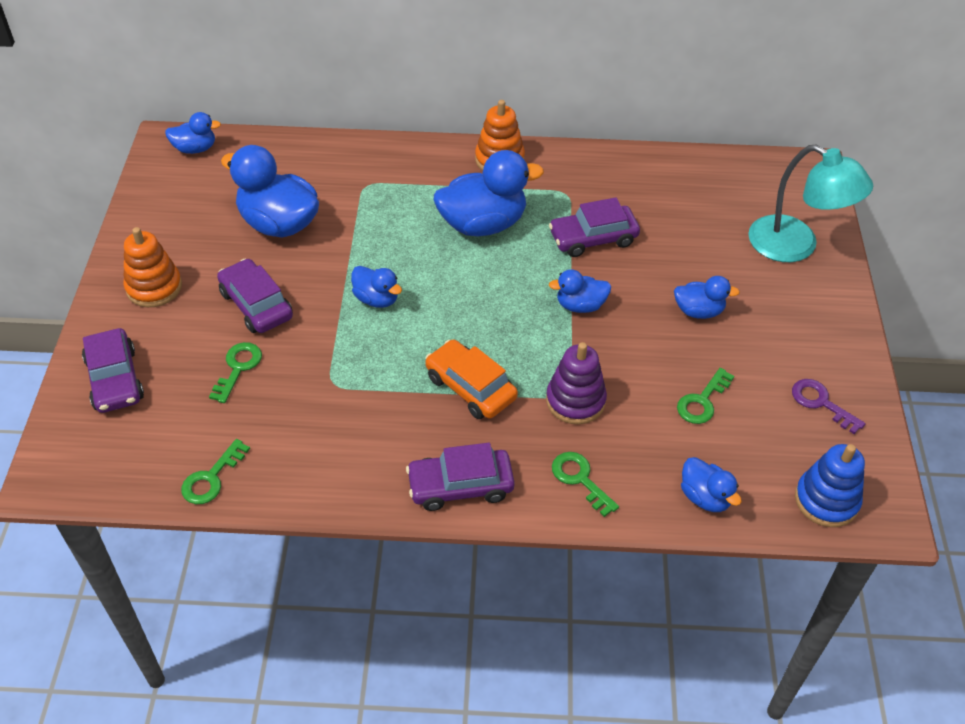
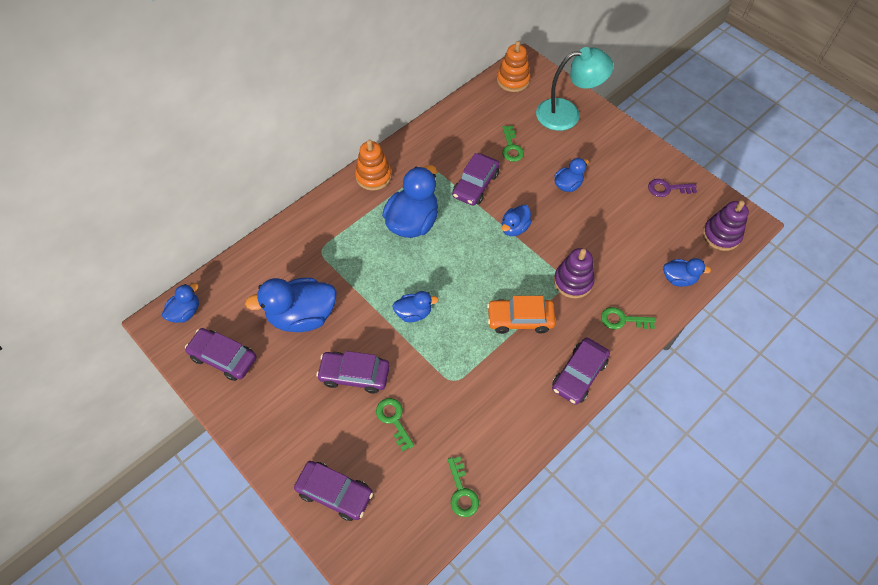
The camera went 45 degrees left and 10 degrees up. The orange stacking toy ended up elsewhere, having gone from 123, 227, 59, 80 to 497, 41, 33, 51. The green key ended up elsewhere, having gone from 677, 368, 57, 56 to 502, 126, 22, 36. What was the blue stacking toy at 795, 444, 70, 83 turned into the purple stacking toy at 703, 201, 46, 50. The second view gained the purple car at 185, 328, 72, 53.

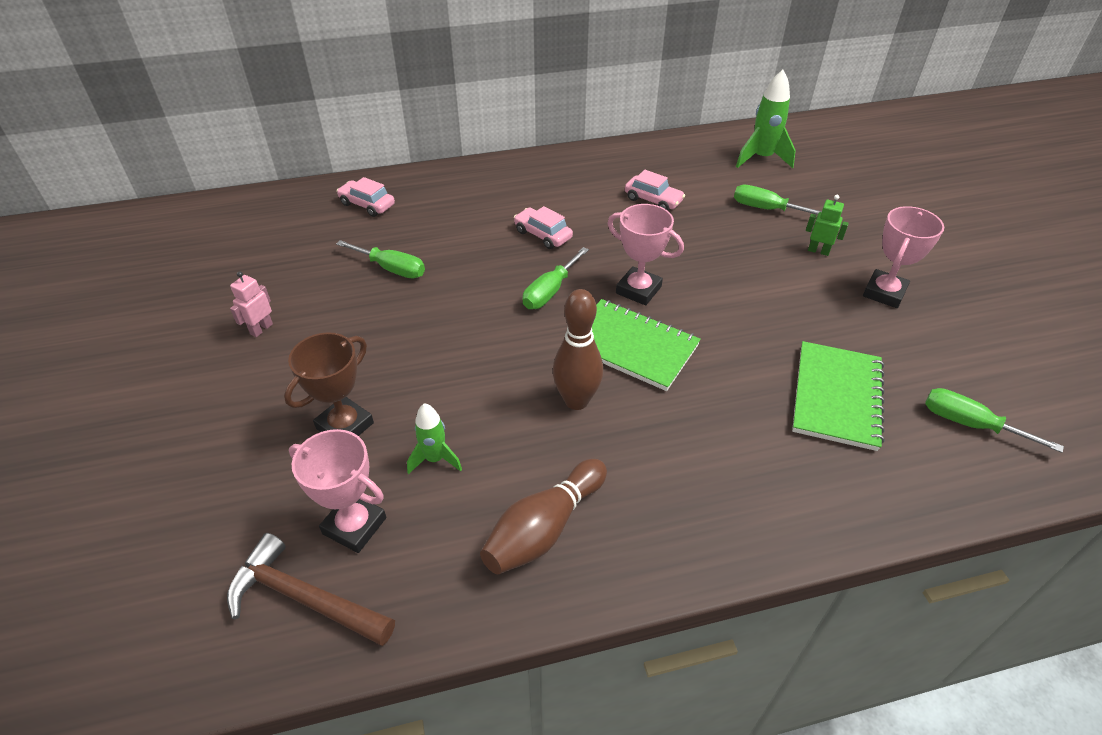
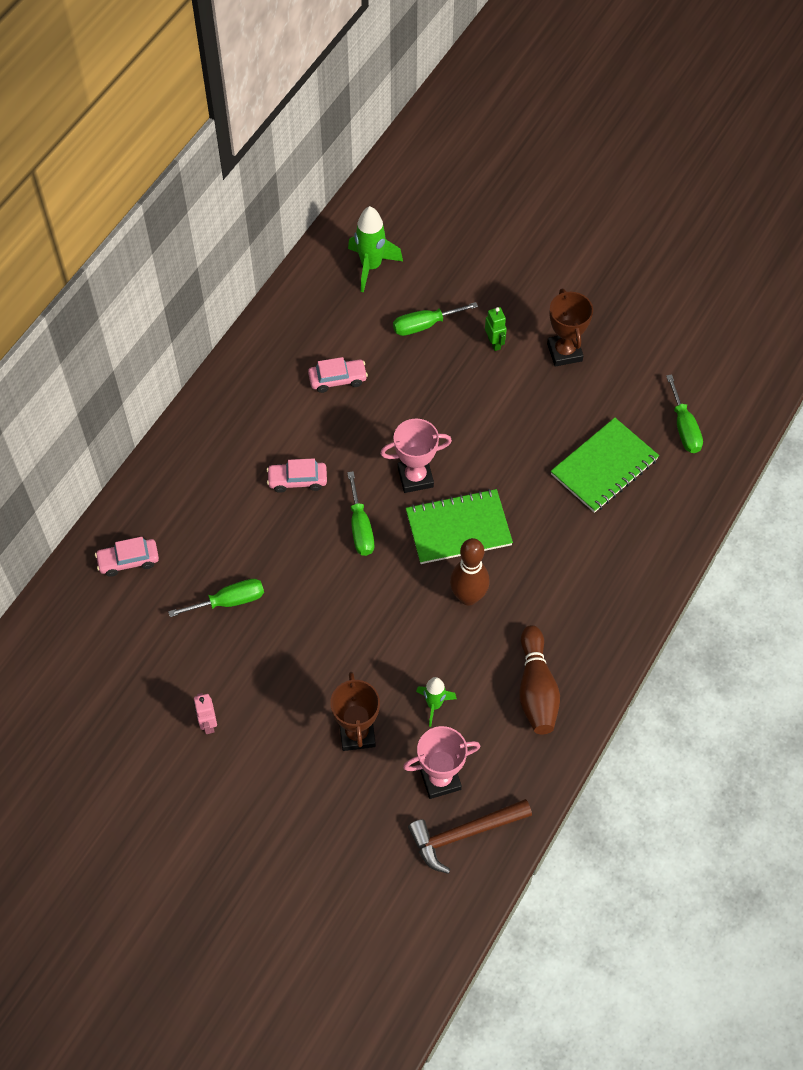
The camera went 45 degrees left and 15 degrees up. The green robot at 806, 195, 43, 61 ended up facing another way, 90 degrees clockwise from before. What was the pink trophy at 863, 206, 81, 102 turned into the brown trophy at 547, 289, 46, 78. The green notebook at 792, 341, 92, 110 ended up facing another way, 75 degrees clockwise from before. The green screwdriver at 925, 388, 139, 65 ended up facing another way, 90 degrees counterclockwise from before.

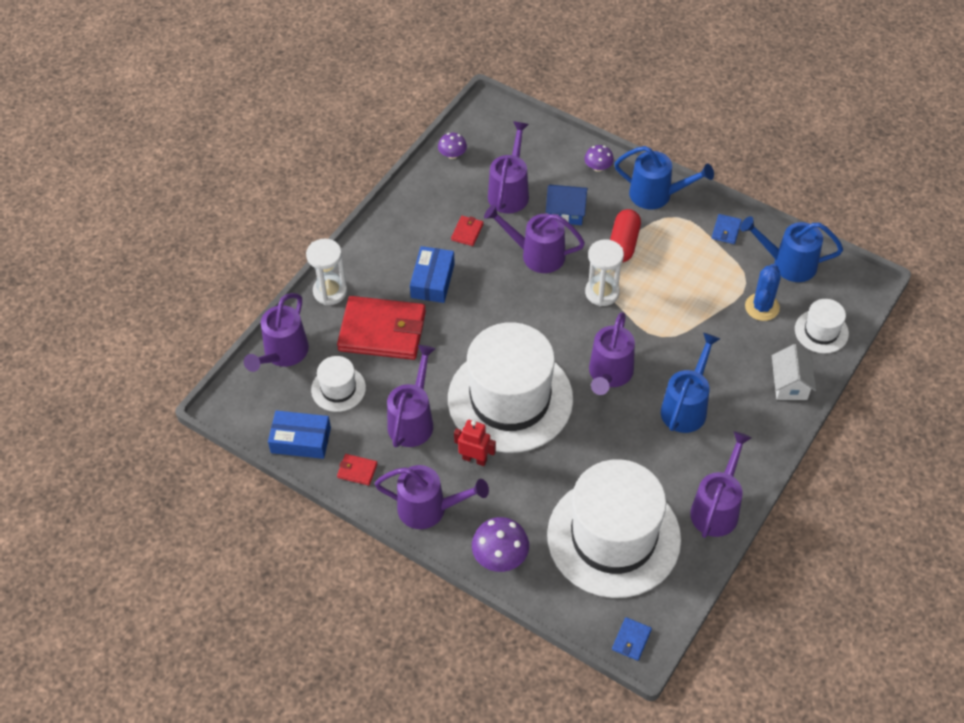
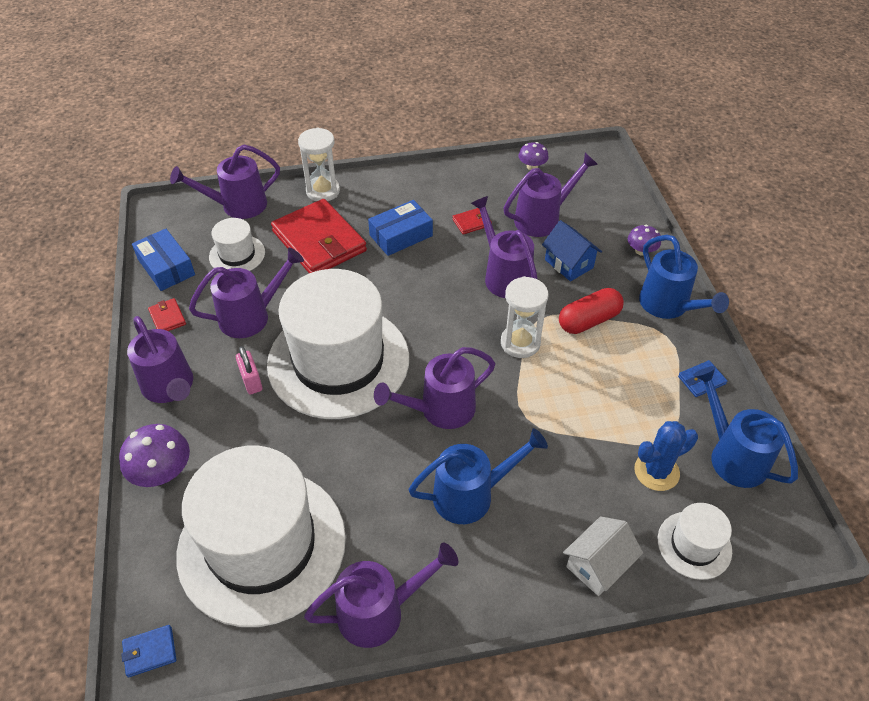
The camera went 45 degrees right and 5 degrees down. Where the red robot stood at 454, 420, 42, 46, the pink padlock came to stand at 236, 346, 26, 48.

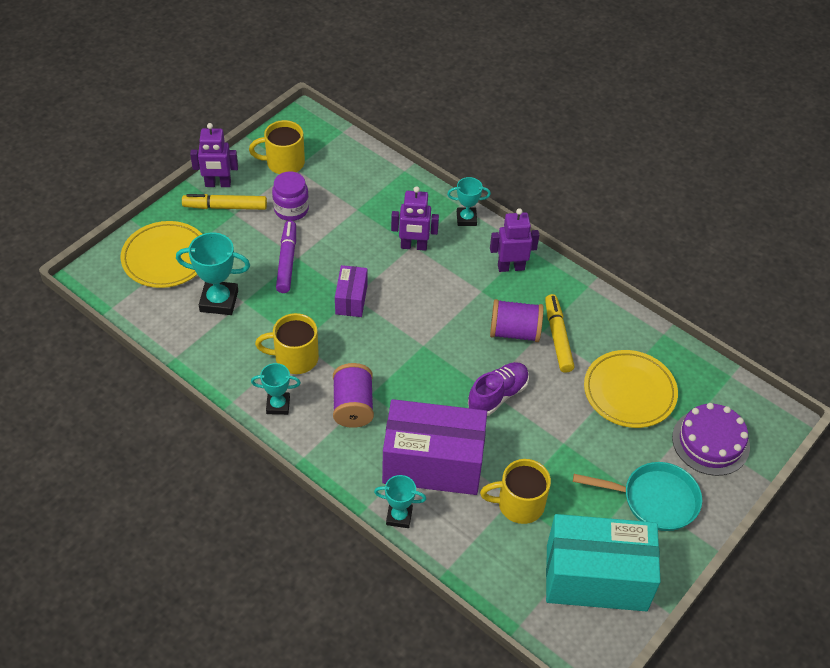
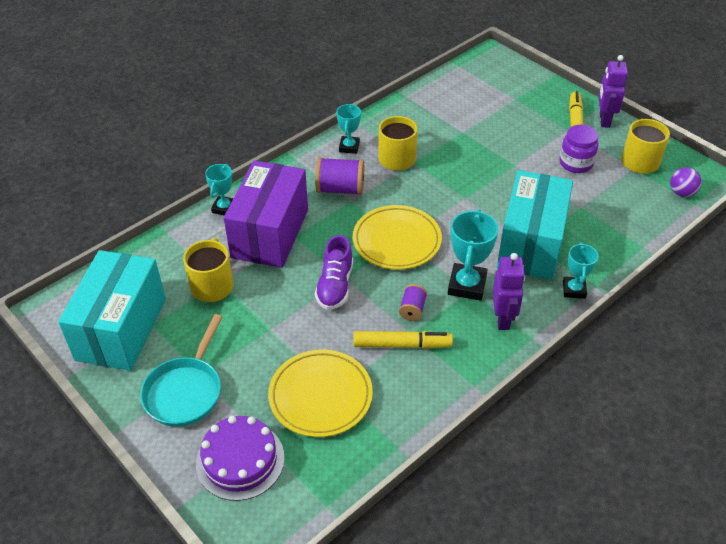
The camera went 100 degrees right and 5 degrees down. Where the purple robot stood at 391, 186, 48, 65, the turquoise box came to stand at 497, 170, 76, 110. The yellow plate ended up elsewhere, having gone from 121, 221, 81, 67 to 353, 205, 89, 65. The second view lost the purple marker at 276, 221, 20, 72. The turquoise trophy ended up elsewhere, having gone from 176, 232, 74, 83 to 448, 209, 50, 92. The second view lost the purple box at 335, 265, 33, 52. The size of the purple spool at 490, 299, 54, 43 changed by a factor of 0.57. The purple shoe at 468, 362, 61, 54 ended up facing another way, 45 degrees clockwise from before. The second view gained the purple ball at 670, 167, 32, 30.

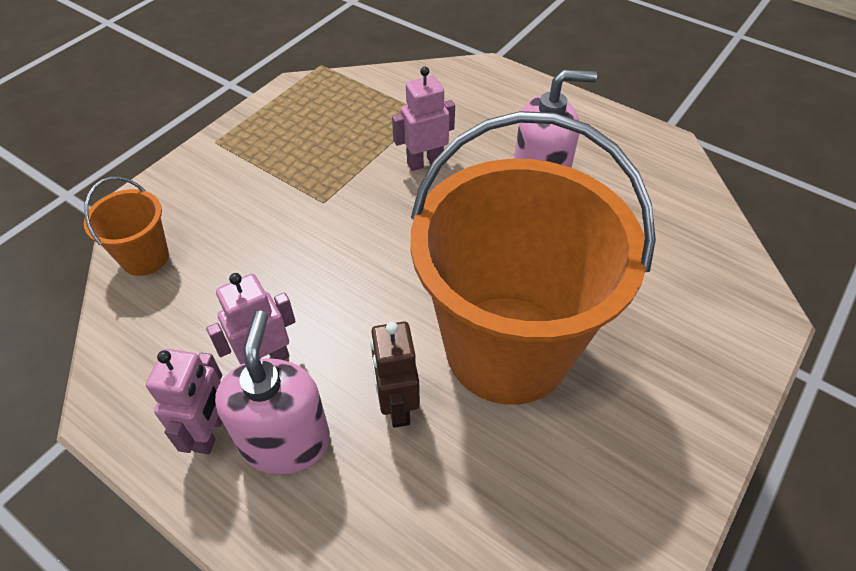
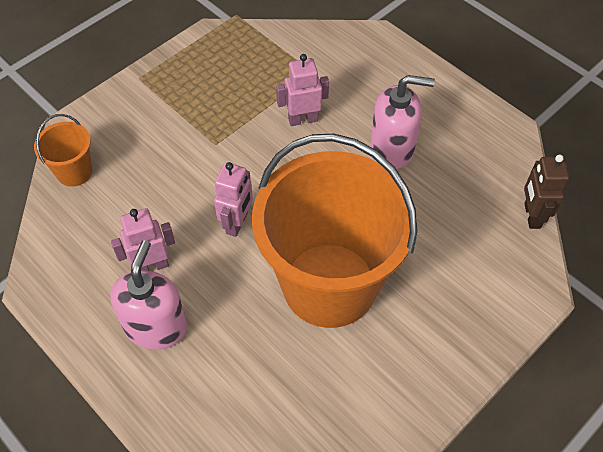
The camera went 10 degrees right and 5 degrees up. The brown robot ended up elsewhere, having gone from 370, 322, 50, 106 to 524, 154, 45, 75. The pink robot ended up elsewhere, having gone from 146, 349, 76, 105 to 214, 162, 39, 75.

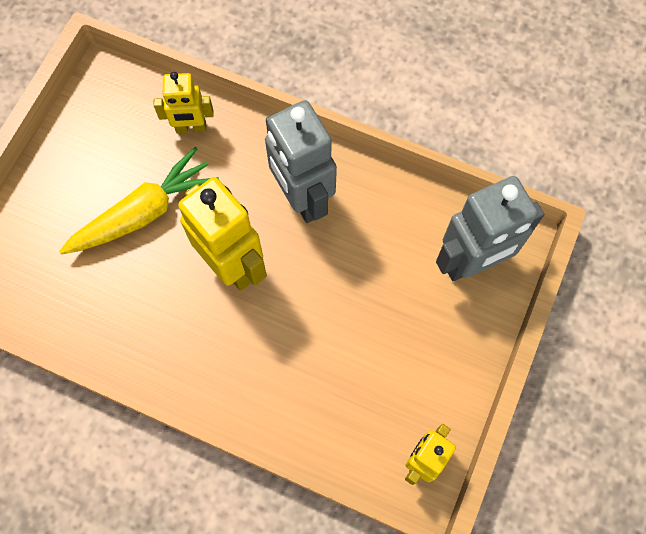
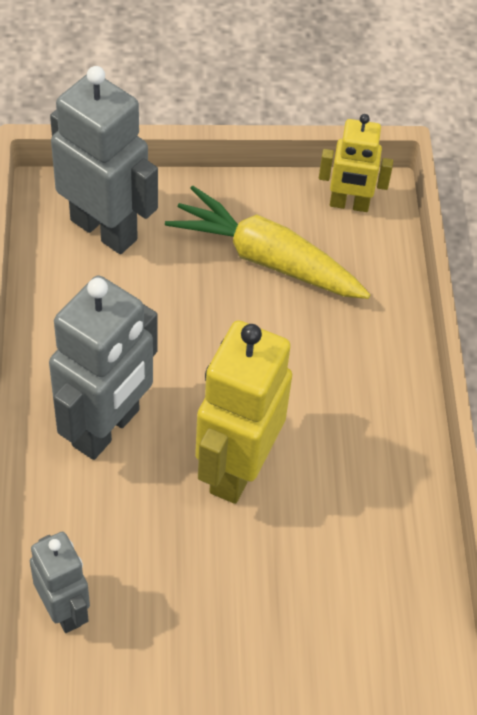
The camera went 120 degrees left and 15 degrees down. What was the yellow robot at 154, 72, 60, 61 turned into the grey robot at 30, 532, 60, 101. The yellow carrot ended up elsewhere, having gone from 59, 147, 160, 108 to 165, 186, 206, 113.

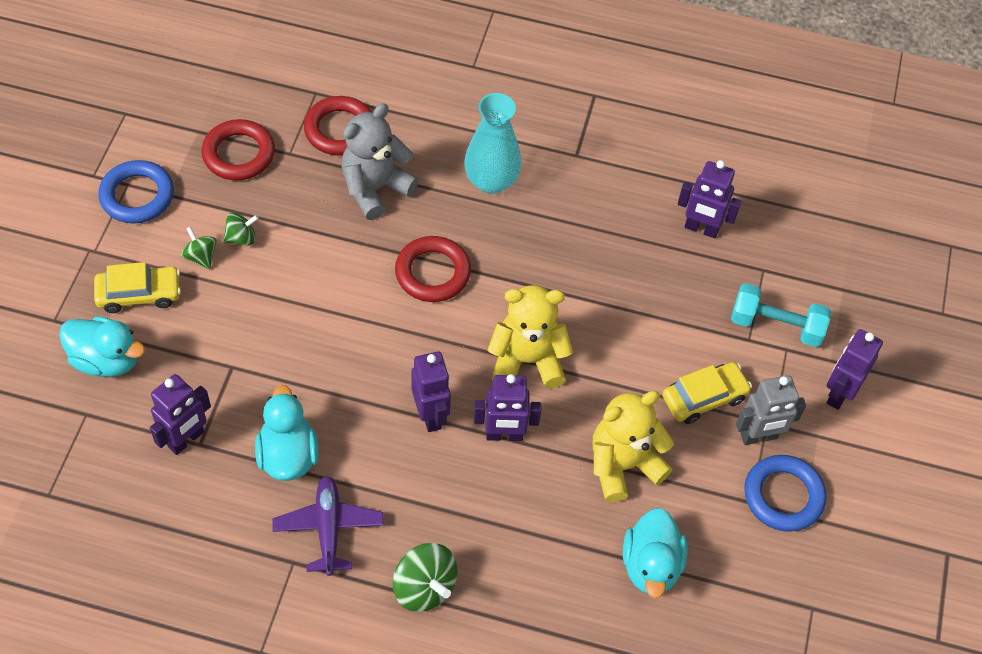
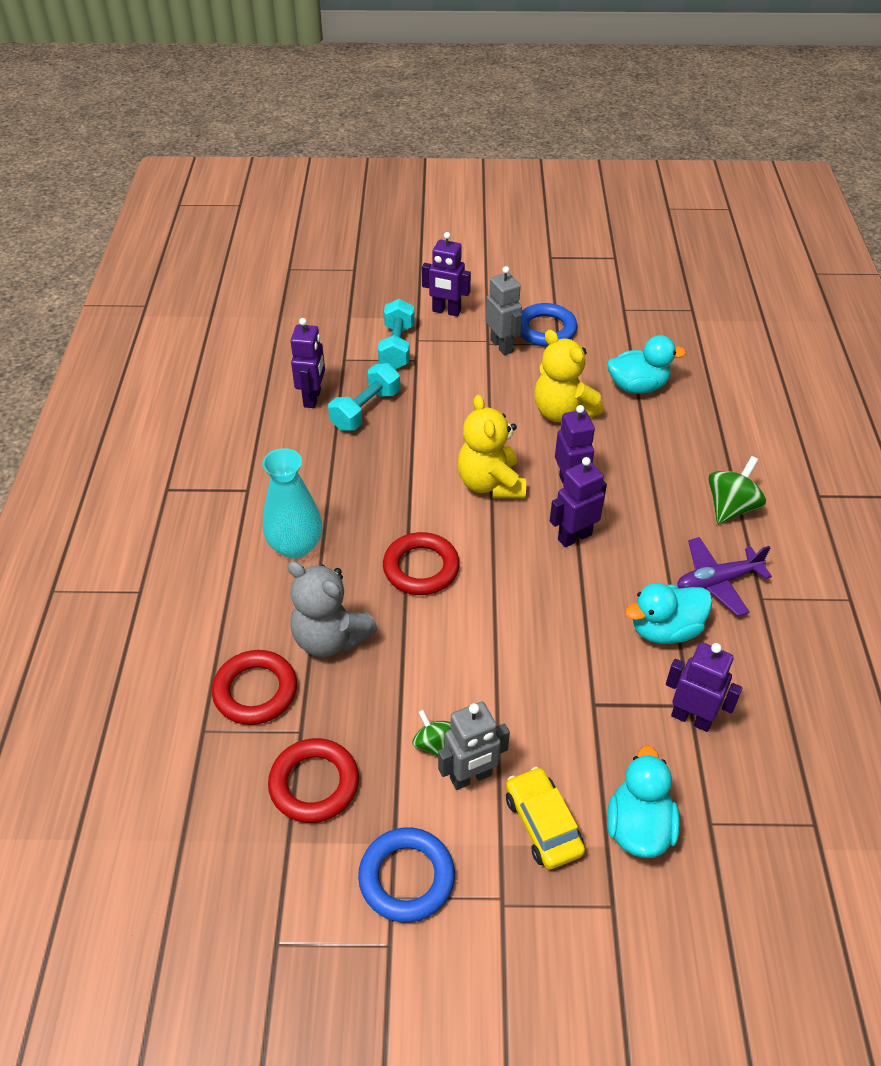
The camera went 100 degrees left and 10 degrees down. Where the green spinning top stood at 181, 226, 36, 43, the grey robot came to stand at 438, 702, 72, 88. The second view lost the yellow car at 662, 362, 90, 62. The second view gained the turquoise dumbbell at 328, 363, 72, 68.

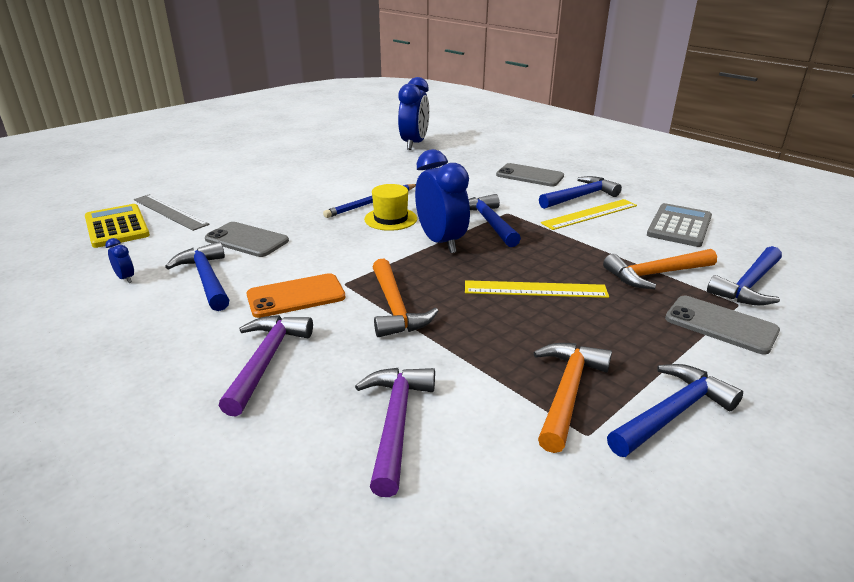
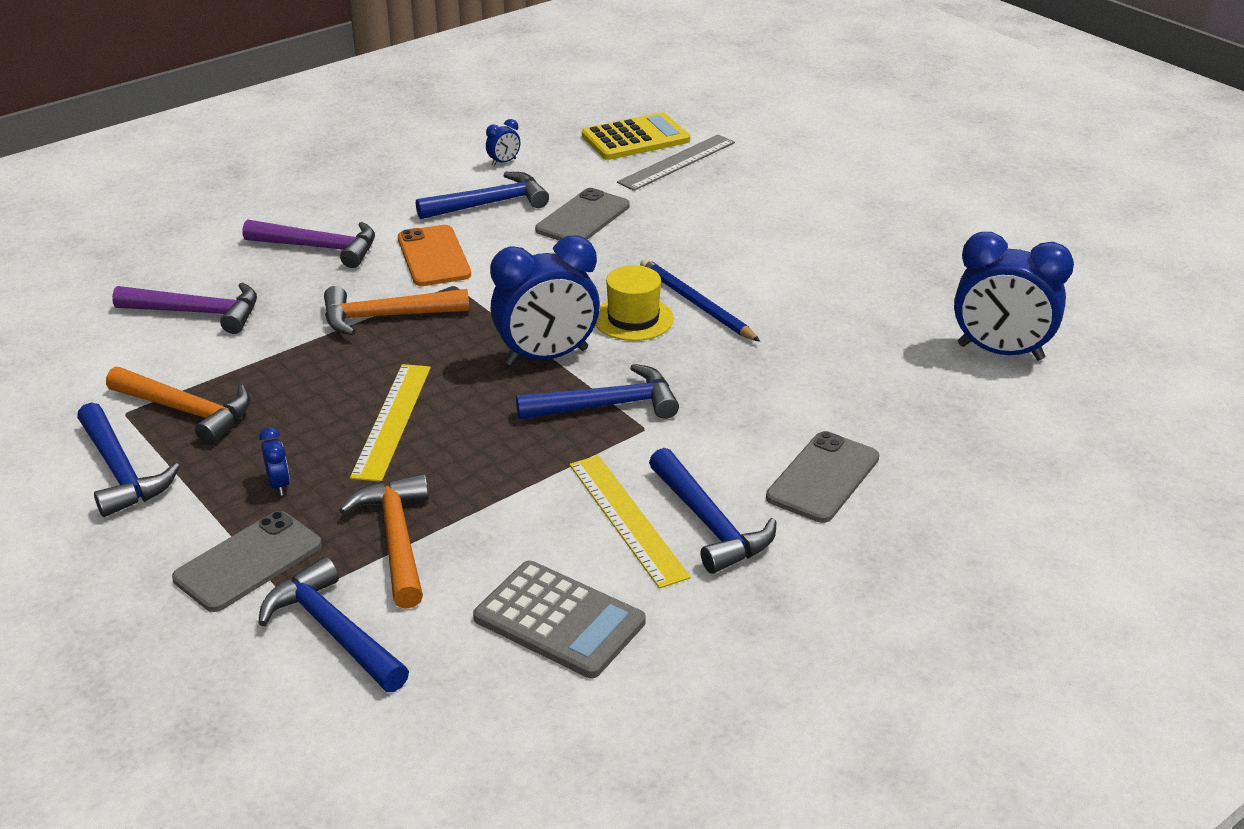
The camera went 95 degrees right and 5 degrees up. The second view gained the blue clock at 259, 427, 31, 69.

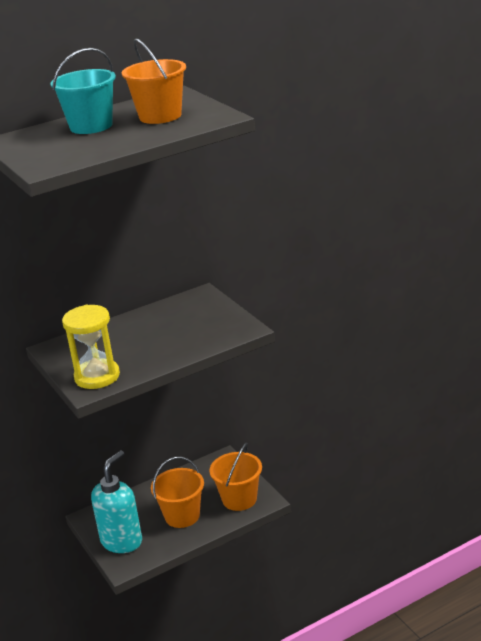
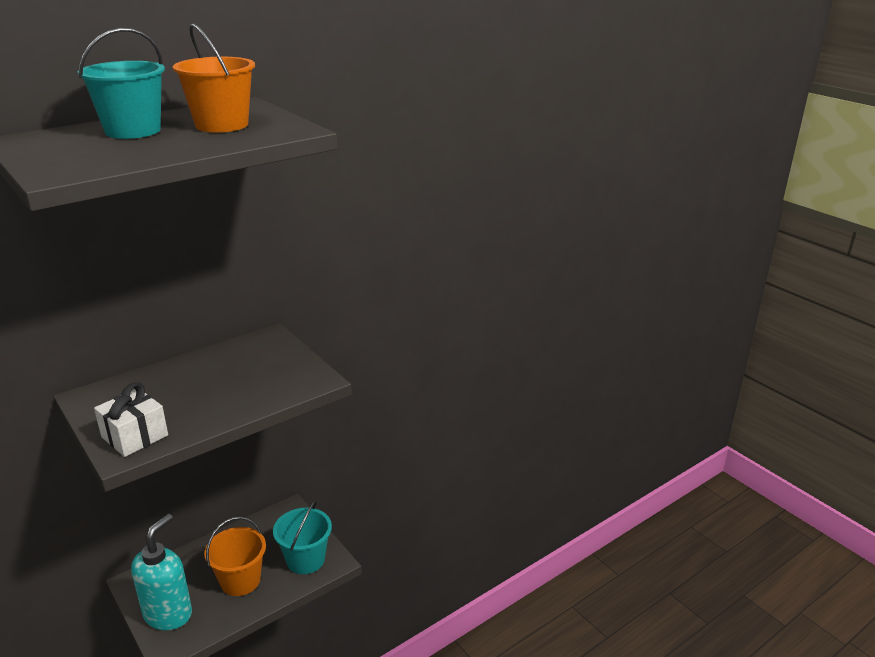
The camera went 10 degrees left and 0 degrees up. Where the yellow hourglass stood at 62, 305, 58, 84, the white gift came to stand at 94, 382, 74, 75. What was the orange bucket at 209, 443, 53, 68 turned into the turquoise bucket at 273, 500, 59, 74.

